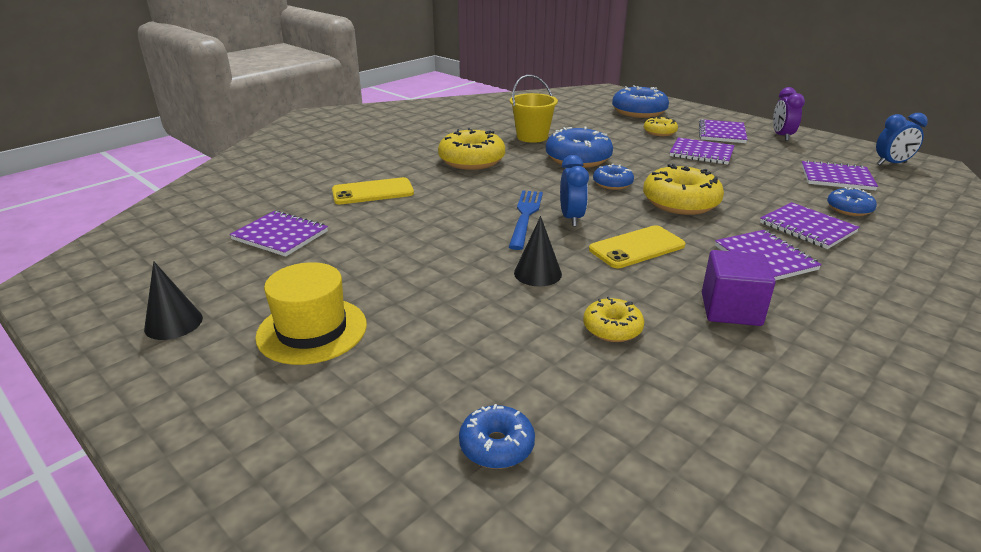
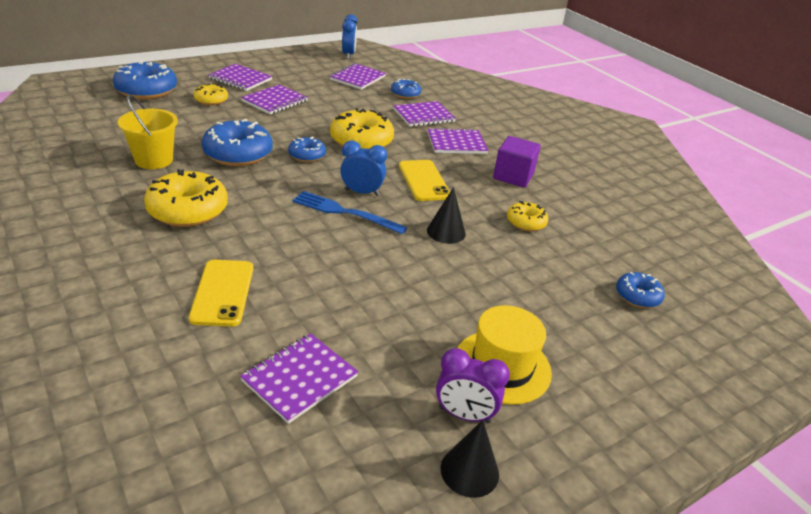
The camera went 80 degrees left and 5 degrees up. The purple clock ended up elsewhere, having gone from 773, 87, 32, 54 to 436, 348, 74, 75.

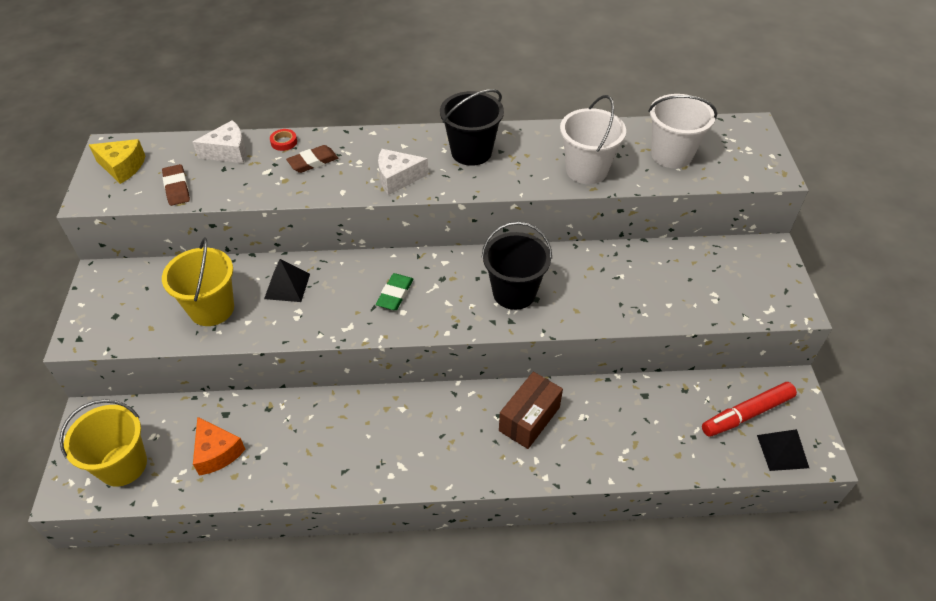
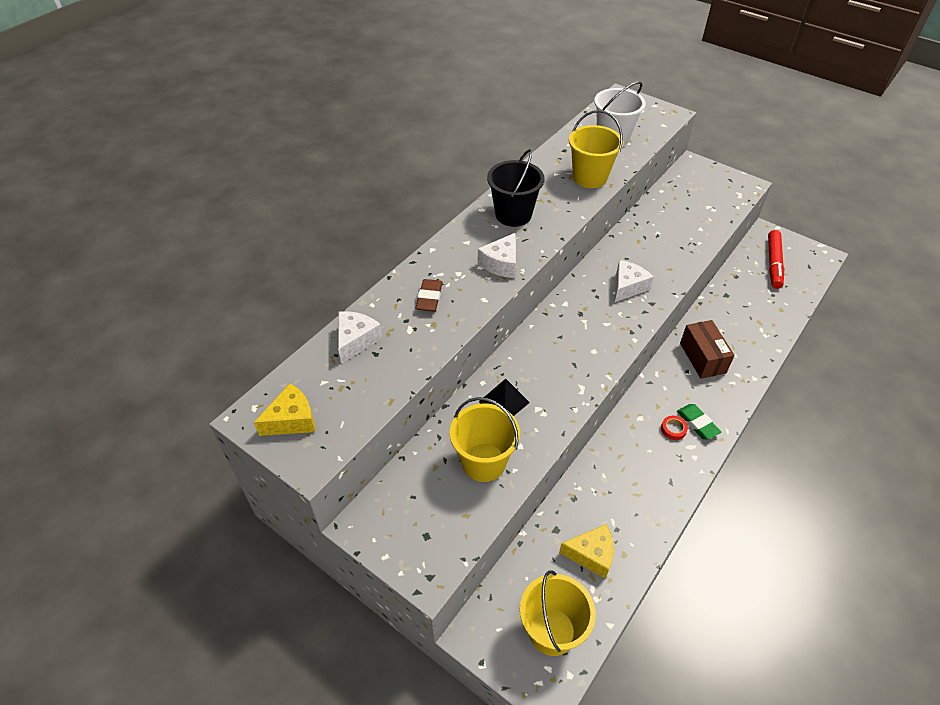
The camera went 50 degrees left and 0 degrees up. What was the white bucket at 560, 95, 66, 89 turned into the yellow bucket at 569, 110, 54, 78. The red tape ended up elsewhere, having gone from 270, 129, 27, 22 to 661, 416, 27, 24. The second view lost the brown eraser at 162, 164, 28, 42. Where the black bucket stood at 482, 222, 70, 88, the white cheese came to stand at 615, 260, 39, 42. The green eraser ended up elsewhere, having gone from 376, 273, 37, 37 to 677, 404, 44, 36. What was the orange cheese at 193, 417, 53, 59 turned into the yellow cheese at 559, 524, 55, 55. The second view lost the black pyramid at 757, 429, 52, 42.

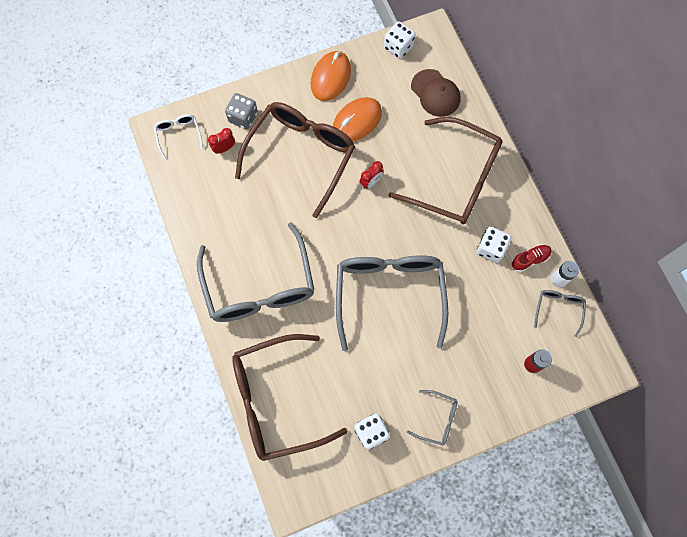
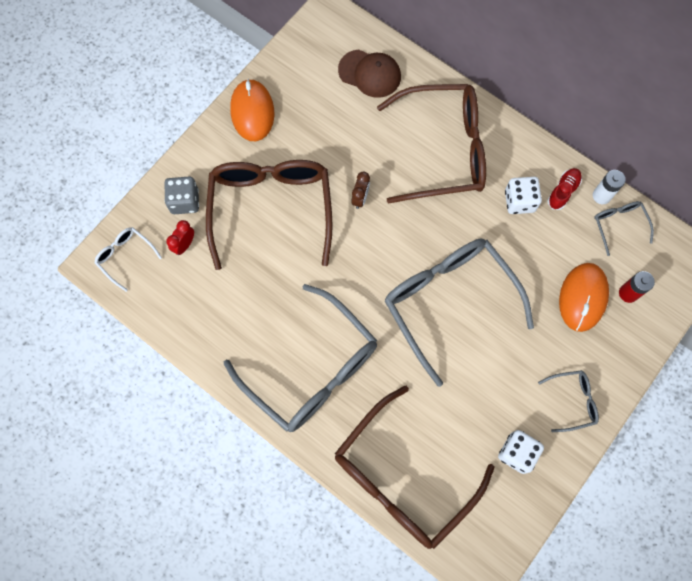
The camera went 30 degrees left and 0 degrees up. The second view lost the white dice at 384, 21, 31, 38. The orange mouse ended up elsewhere, having gone from 333, 97, 49, 44 to 559, 263, 50, 69. What was the red clock at 360, 161, 23, 28 turned into the brown clock at 351, 172, 19, 37.

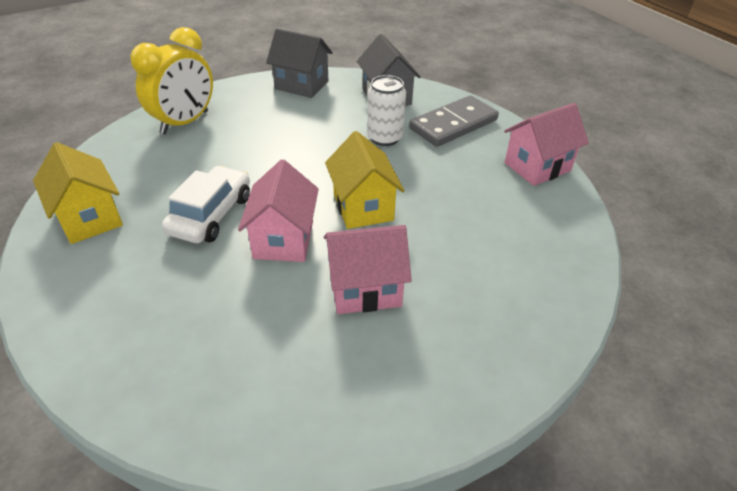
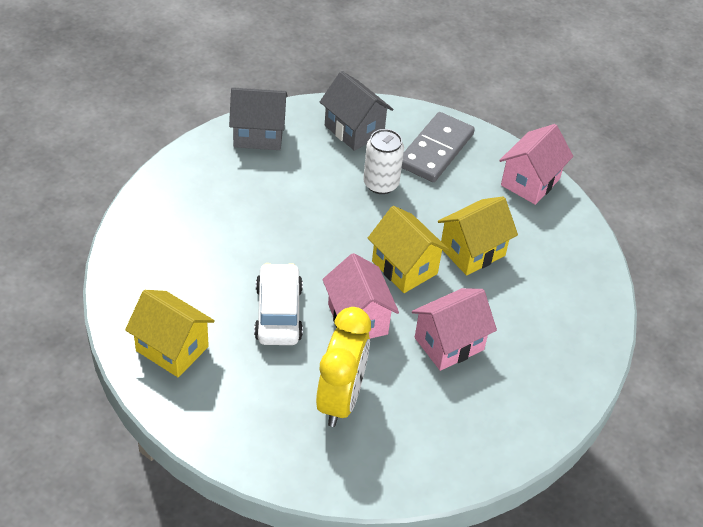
The camera went 25 degrees left and 5 degrees up. The yellow clock ended up elsewhere, having gone from 130, 27, 83, 107 to 316, 307, 55, 120. The second view gained the yellow house at 438, 196, 80, 80.

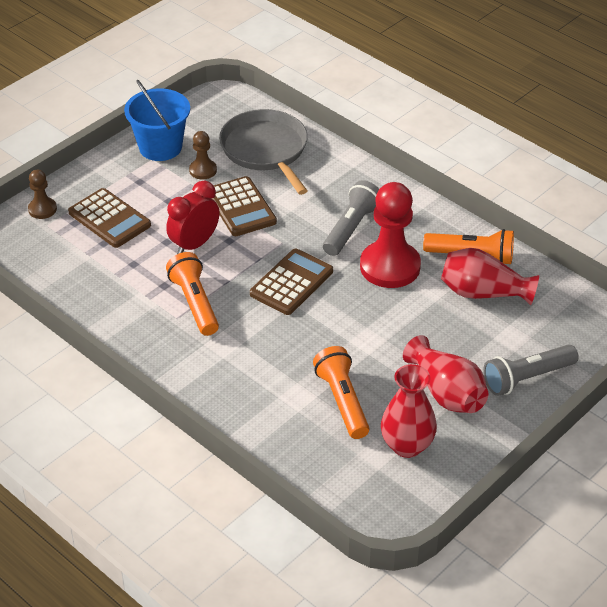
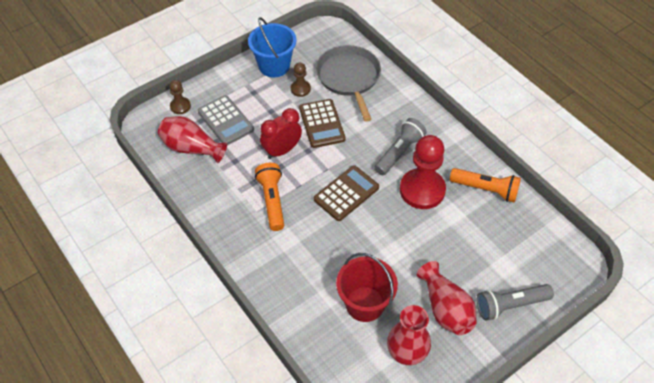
The camera went 10 degrees right and 10 degrees up. What was the brown calculator at 68, 188, 83, 60 turned into the grey calculator at 198, 95, 56, 50. The red vase ended up elsewhere, having gone from 441, 248, 98, 57 to 158, 116, 69, 47. Where the orange flashlight stood at 313, 346, 56, 93, the red bucket came to stand at 336, 253, 62, 69.

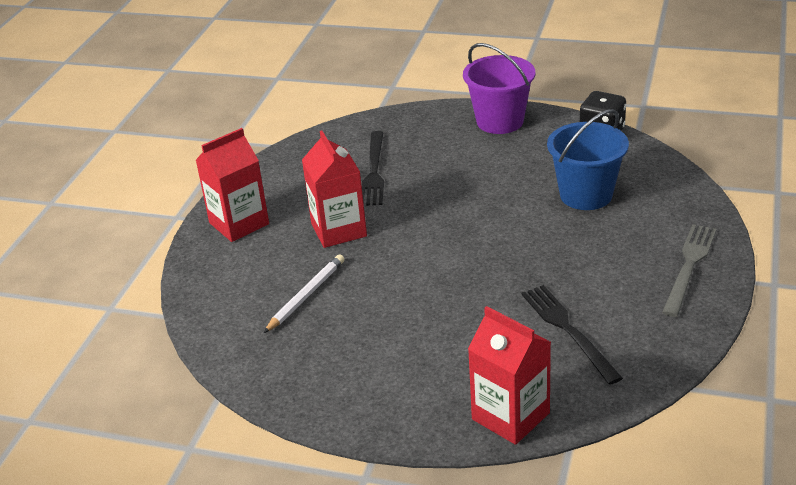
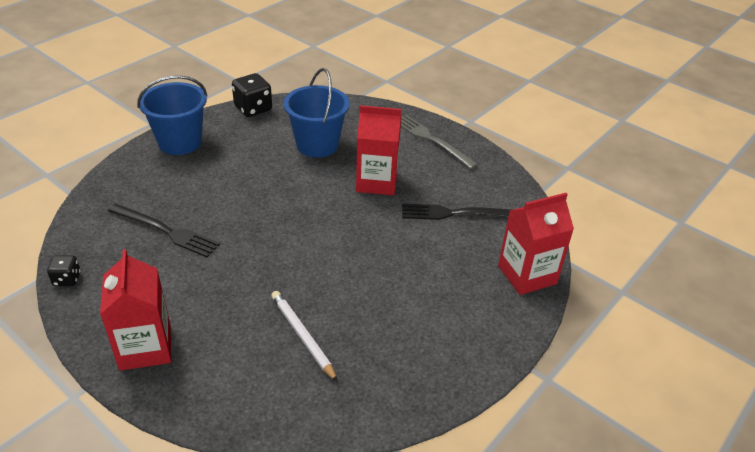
The camera went 70 degrees left and 5 degrees up. What was the purple bucket at 463, 43, 72, 91 turned into the blue bucket at 137, 75, 70, 80. The red carton ended up elsewhere, having gone from 302, 130, 65, 118 to 356, 105, 45, 90. The second view gained the black dice at 47, 255, 34, 31.

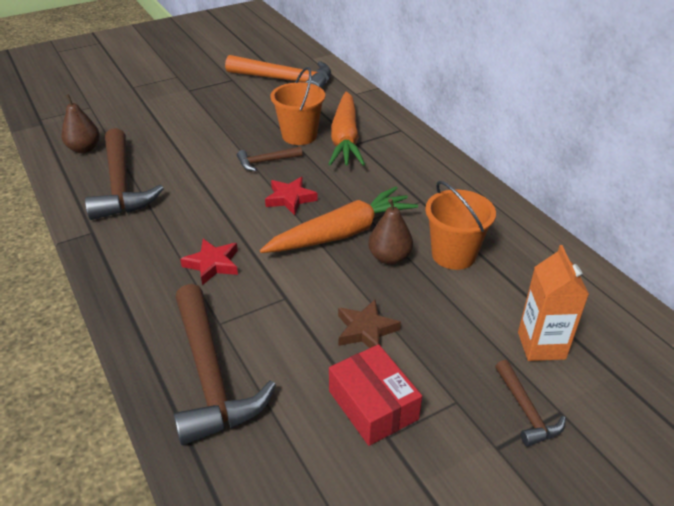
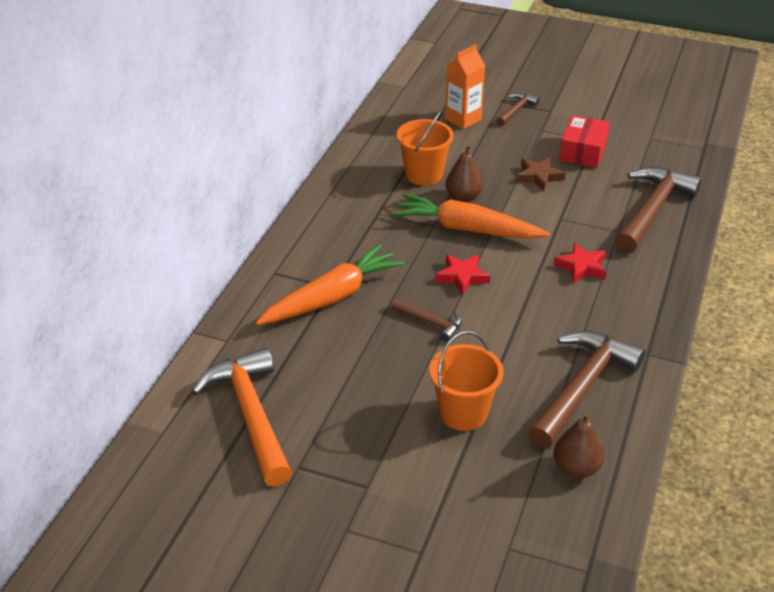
The camera went 130 degrees left and 0 degrees up. The orange bucket ended up elsewhere, having gone from 270, 67, 55, 78 to 429, 331, 75, 100.

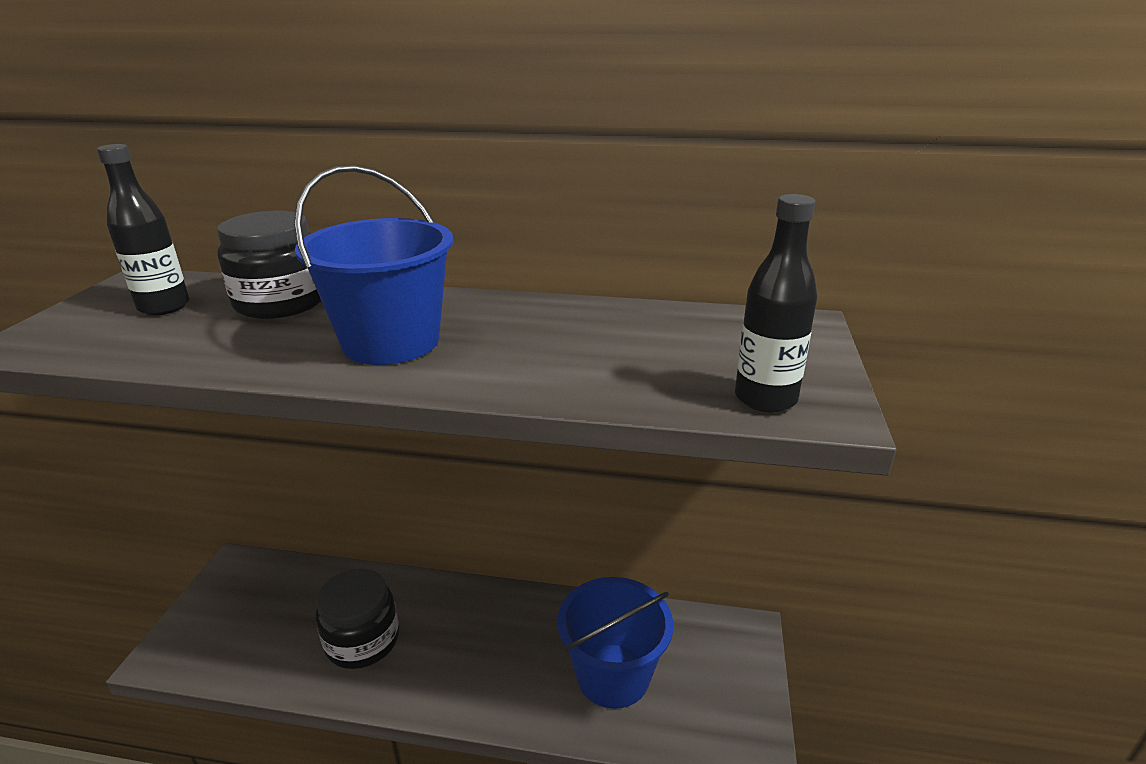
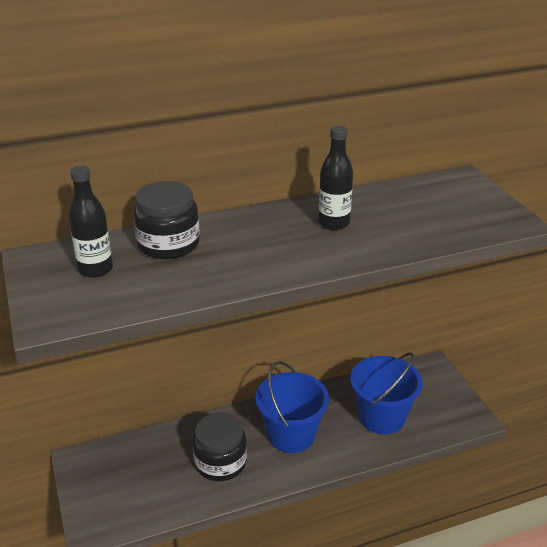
The camera went 30 degrees left and 5 degrees up. The blue bucket ended up elsewhere, having gone from 294, 165, 160, 200 to 255, 361, 74, 92. The black bottle ended up elsewhere, having gone from 735, 194, 82, 219 to 318, 126, 35, 104.

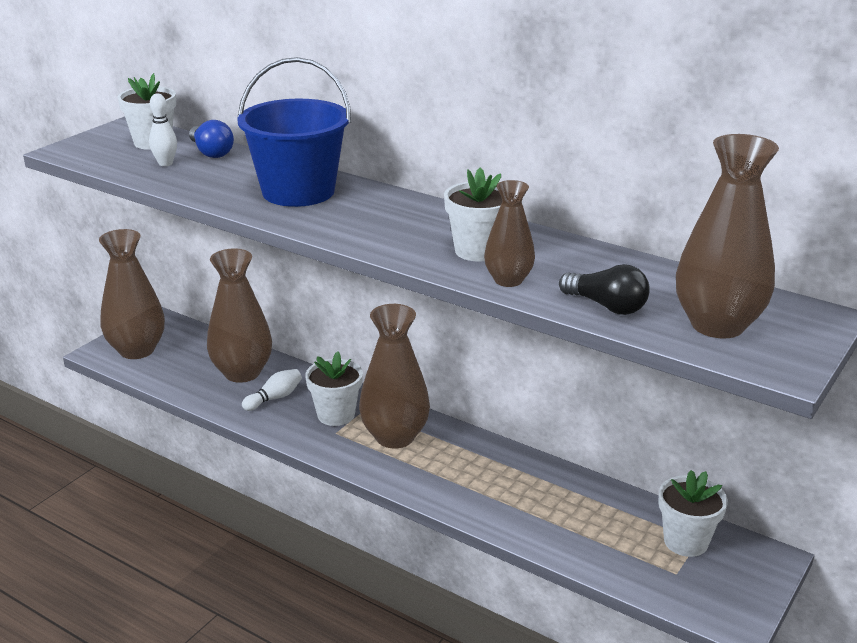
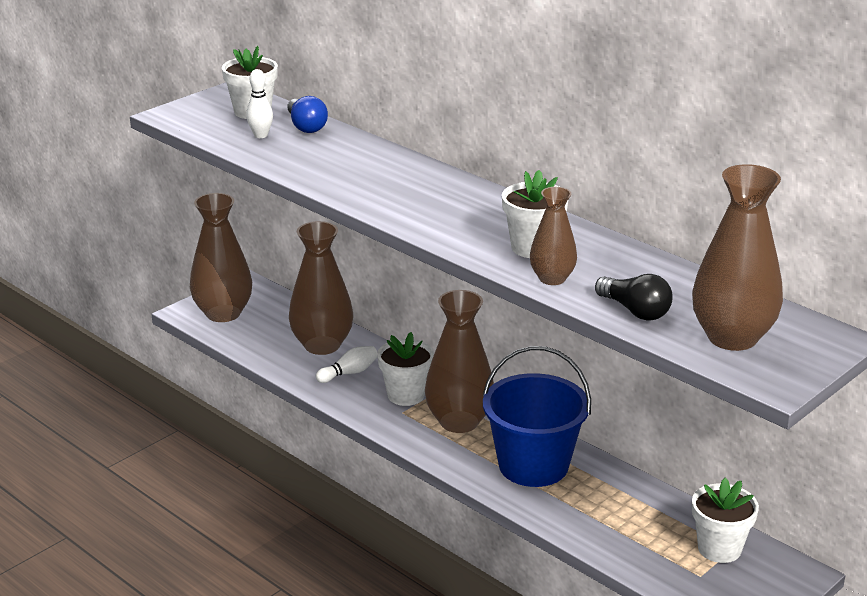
The camera went 10 degrees right and 0 degrees up. The blue bucket ended up elsewhere, having gone from 238, 57, 113, 150 to 483, 346, 108, 141.

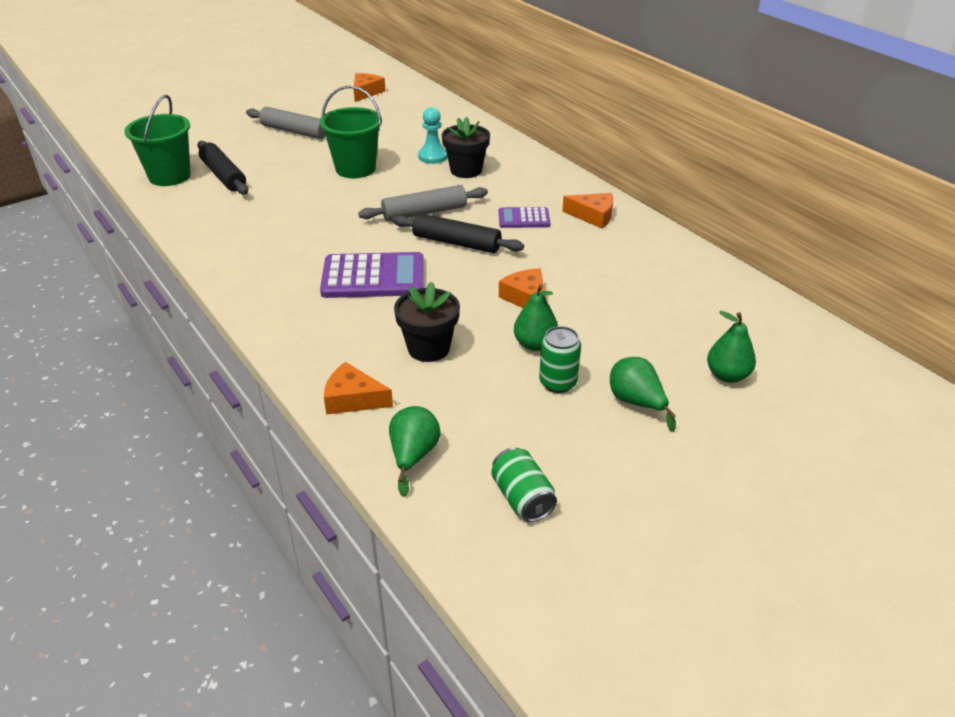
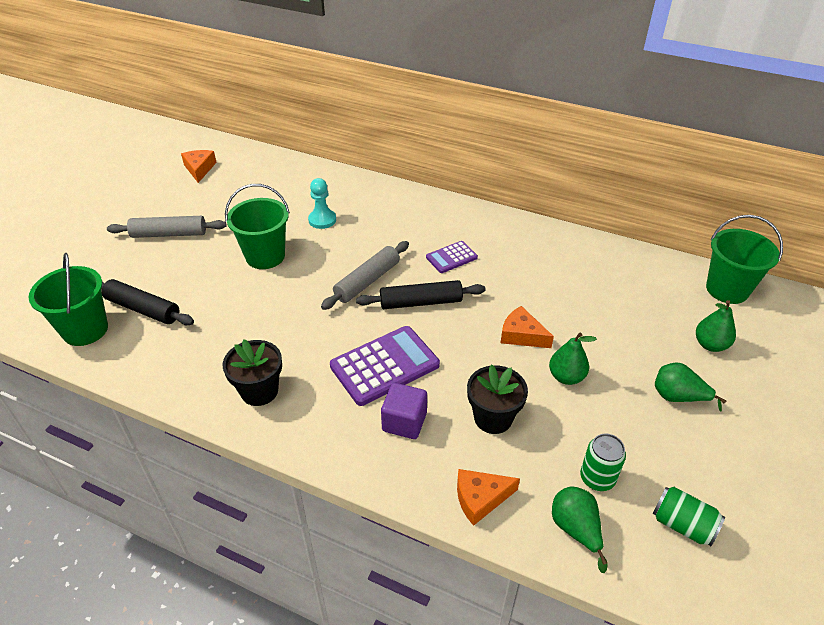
The camera went 30 degrees left and 5 degrees up. The black flower pot ended up elsewhere, having gone from 442, 117, 48, 61 to 223, 339, 59, 67. The second view lost the orange cheese at 562, 193, 51, 36. The green can ended up elsewhere, having gone from 539, 326, 42, 67 to 580, 434, 46, 57. The second view gained the green bucket at 706, 215, 77, 89. The second view gained the purple cube at 381, 383, 46, 56.

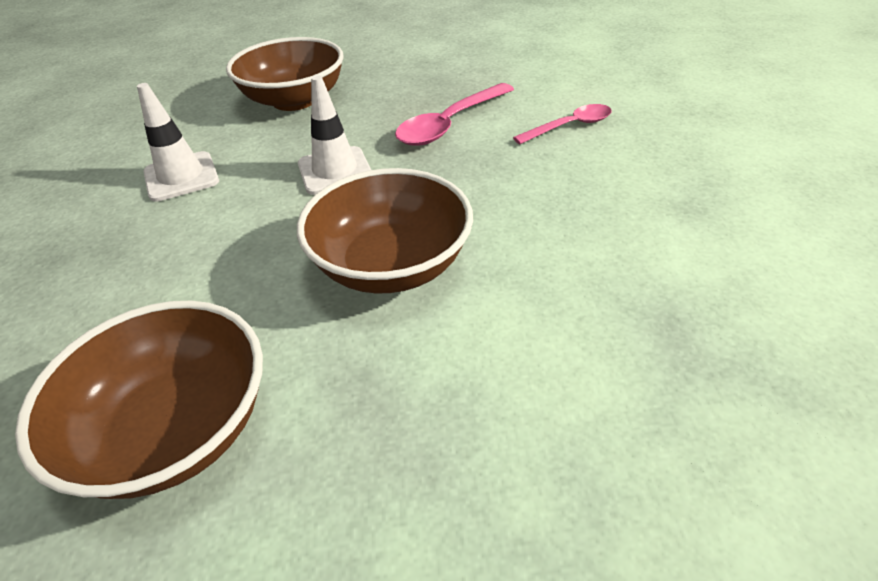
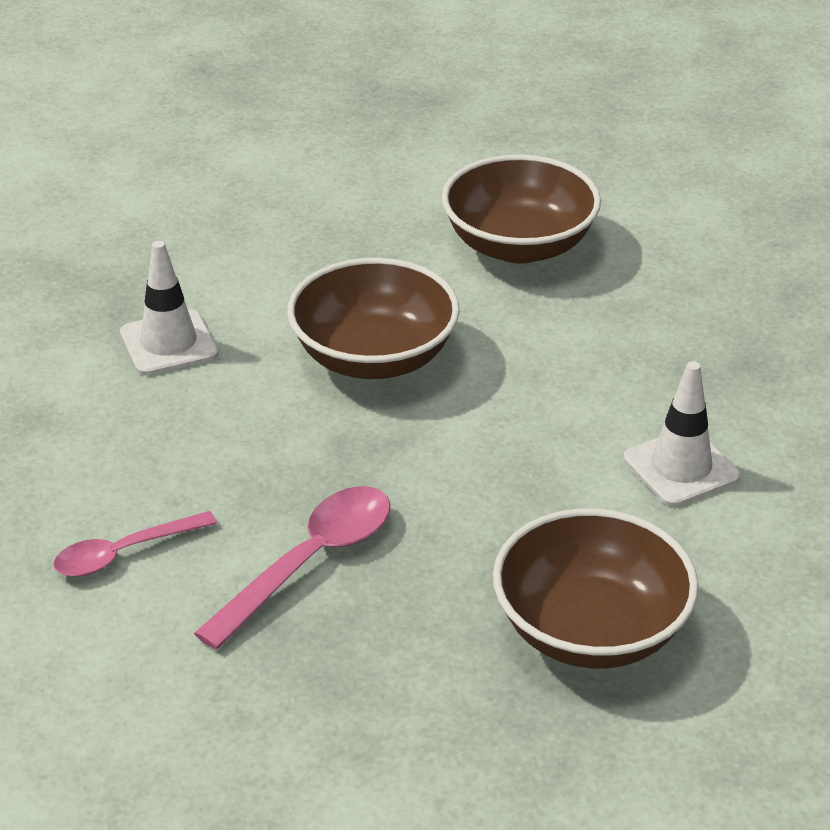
The camera went 175 degrees right and 5 degrees down. The white traffic cone ended up elsewhere, having gone from 298, 75, 73, 120 to 120, 241, 98, 134.

